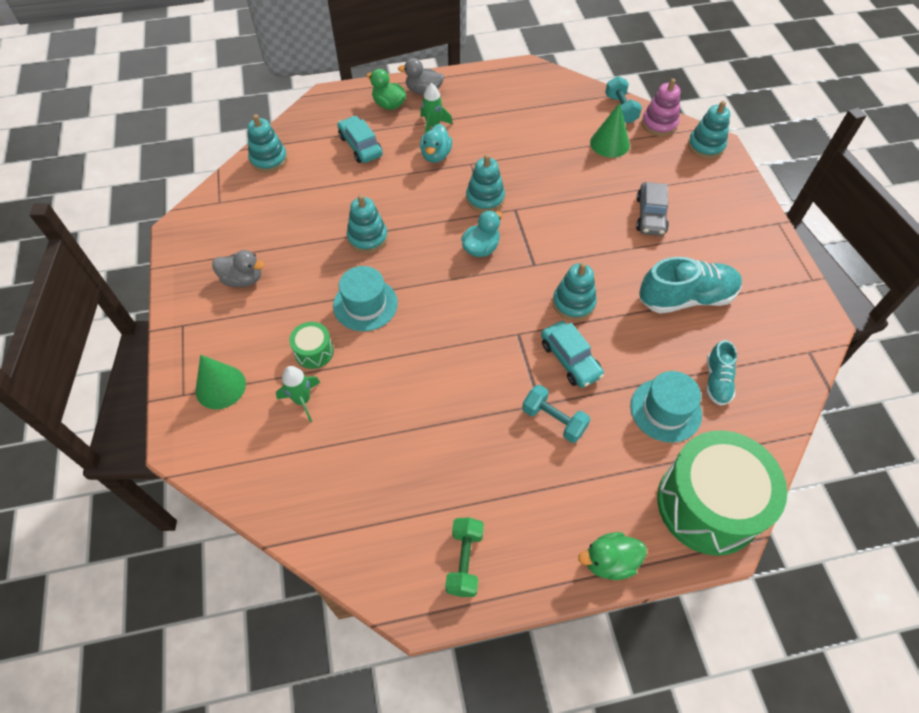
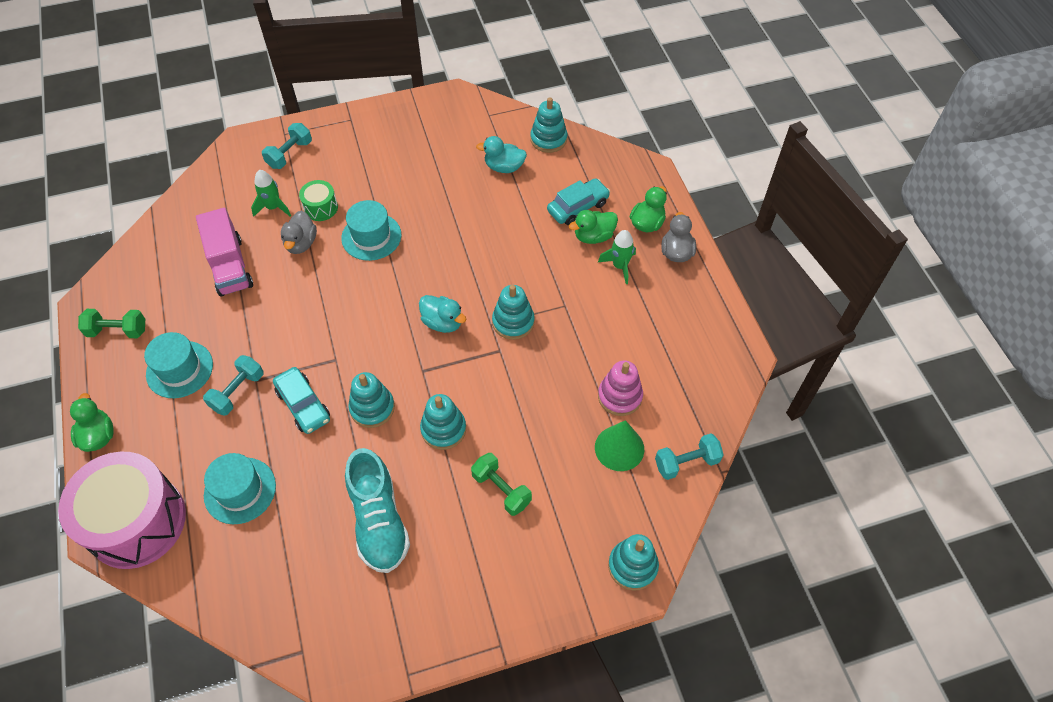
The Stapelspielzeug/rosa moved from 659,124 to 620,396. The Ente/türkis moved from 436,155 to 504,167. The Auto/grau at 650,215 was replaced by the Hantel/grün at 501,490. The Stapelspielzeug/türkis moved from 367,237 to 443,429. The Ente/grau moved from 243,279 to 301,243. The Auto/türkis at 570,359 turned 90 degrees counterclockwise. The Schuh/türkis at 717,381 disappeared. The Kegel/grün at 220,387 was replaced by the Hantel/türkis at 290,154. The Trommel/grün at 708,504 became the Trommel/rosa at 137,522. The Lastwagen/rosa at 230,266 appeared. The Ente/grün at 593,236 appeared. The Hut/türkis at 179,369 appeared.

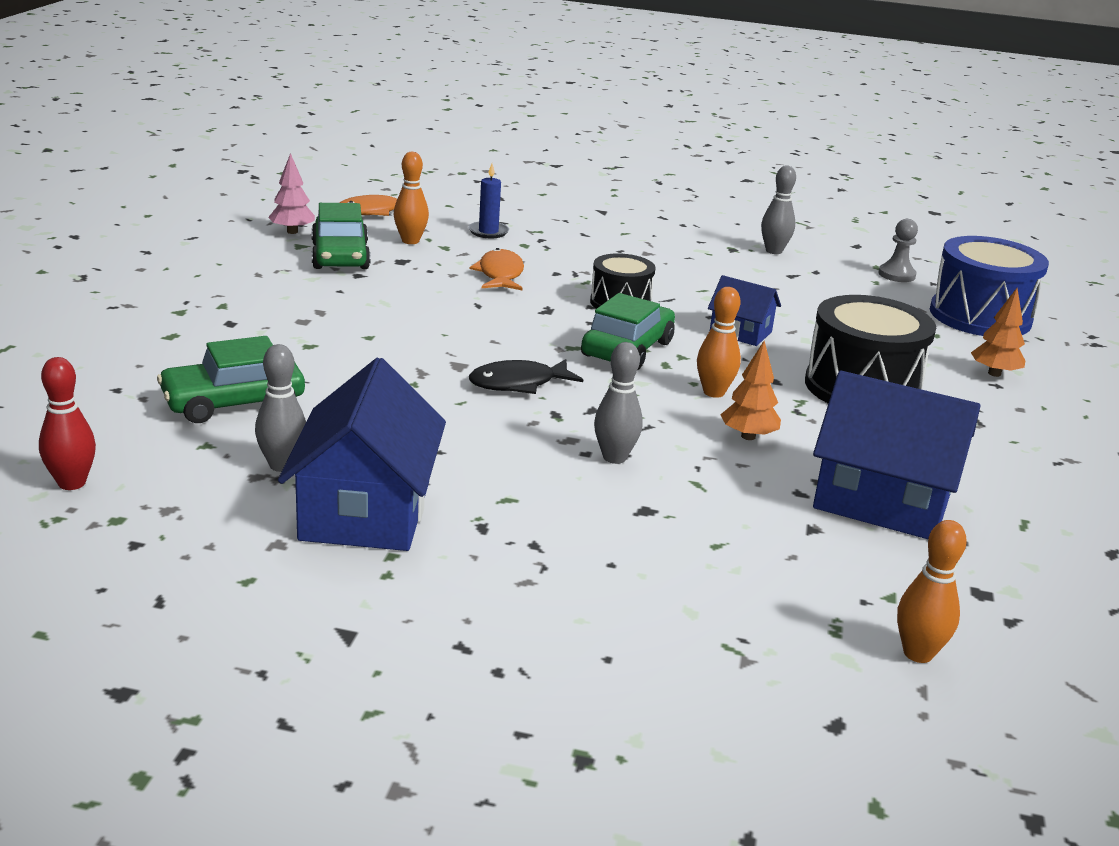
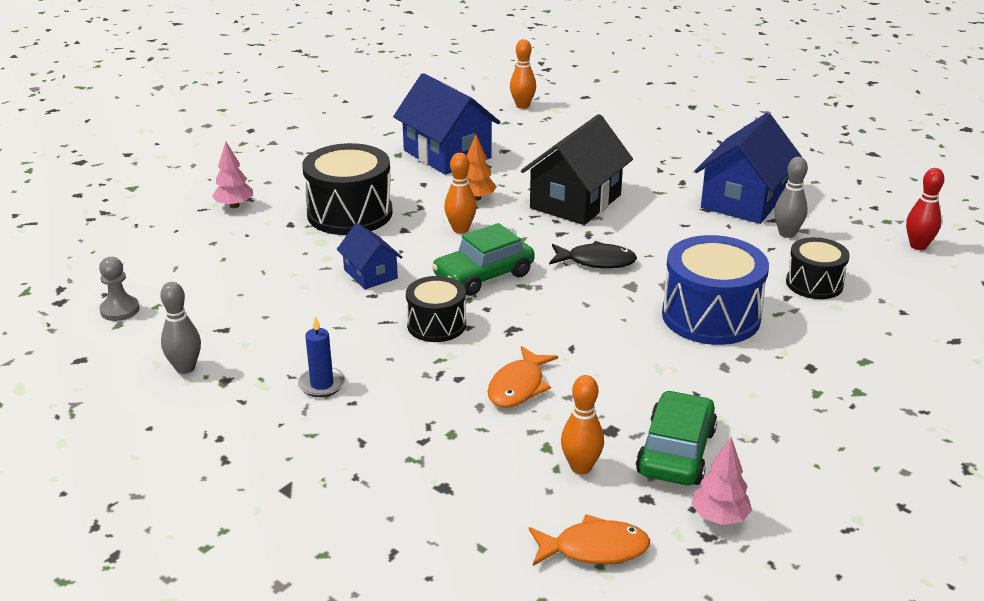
The Kerze/blau moved from 488,232 to 322,384. The Trommel/blau moved from 980,316 to 711,316. The Baum/orange at 994,373 became the Baum/rosa at 234,205. The Auto/grün at 233,403 was replaced by the Trommel/schwarz at 814,283. The Bowlingkegel/grau at 614,457 was replaced by the Haus/schwarz at 575,201.

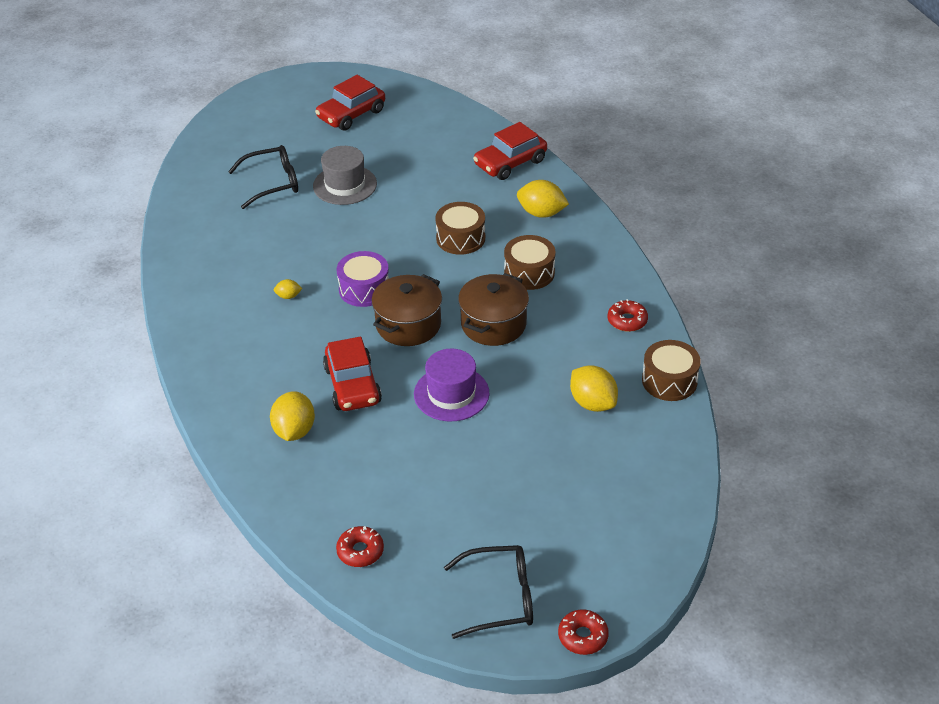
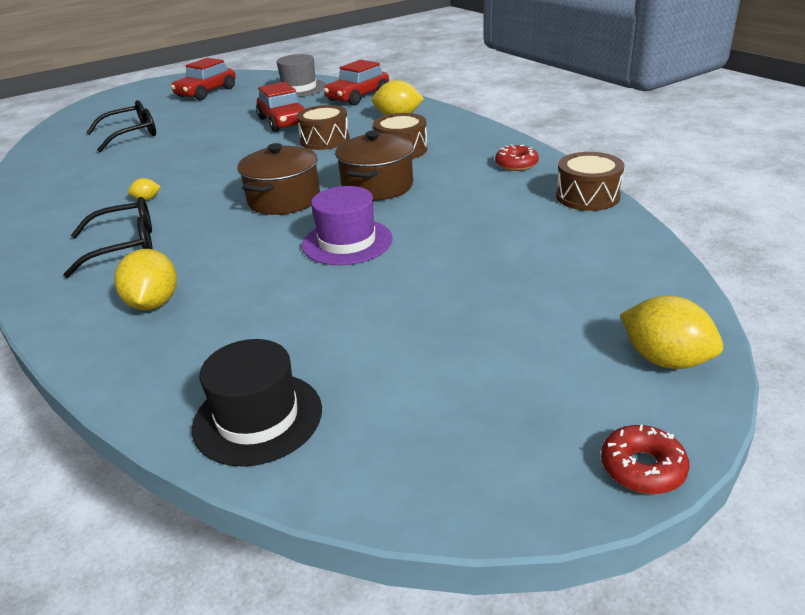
The Hut/grau moved from 345,185 to 299,88. The Trommel/lila at 364,289 disappeared. The Auto/rot moved from 352,385 to 284,122. The Zitrone/gelb moved from 592,403 to 665,360. The Donut/rot at 360,551 was replaced by the Hut/schwarz at 257,418. The Brille/schwarz moved from 500,598 to 125,246.

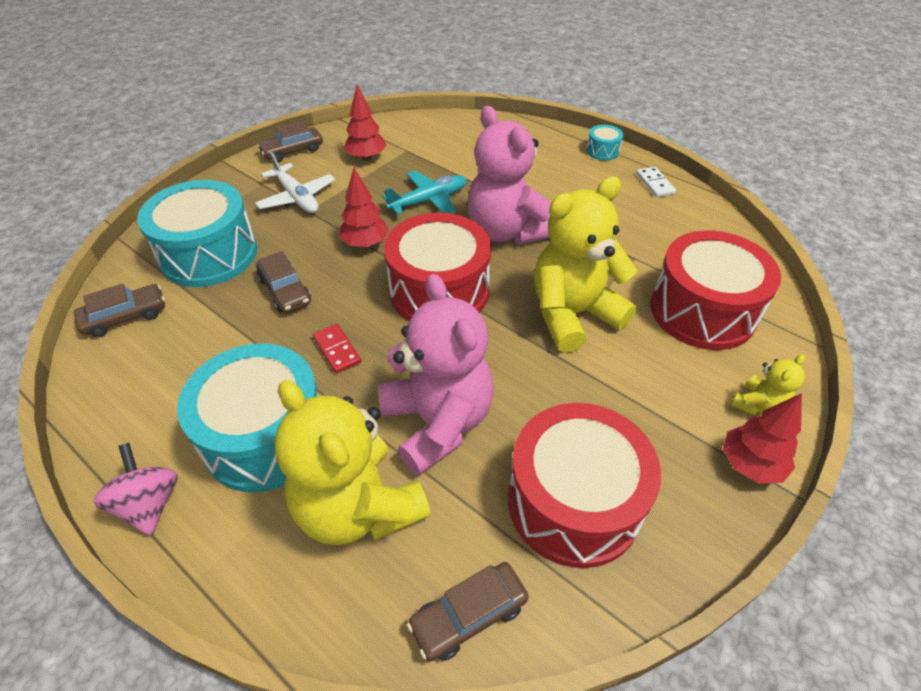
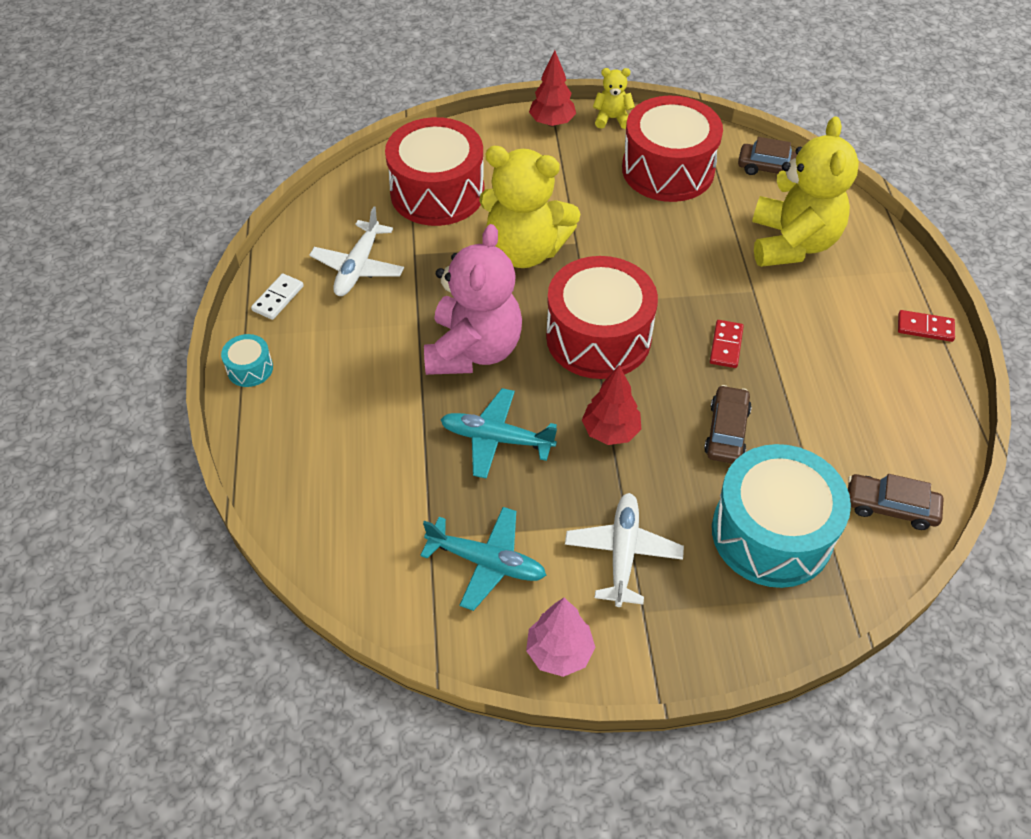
The Baum/rot at 366,157 was replaced by the Flugzeug/türkis at 487,562. The Auto/braun at 292,151 was replaced by the Baum/rosa at 559,652. The Teddybär/rosa at 437,422 disappeared. The Trommel/türkis at 266,436 disappeared. The Teddybär/gelb moved from 758,405 to 612,119. The Kreisel/rosa at 149,504 was replaced by the Dominostein/rot at 925,328. The Flugzeug/weiß at 358,267 appeared.

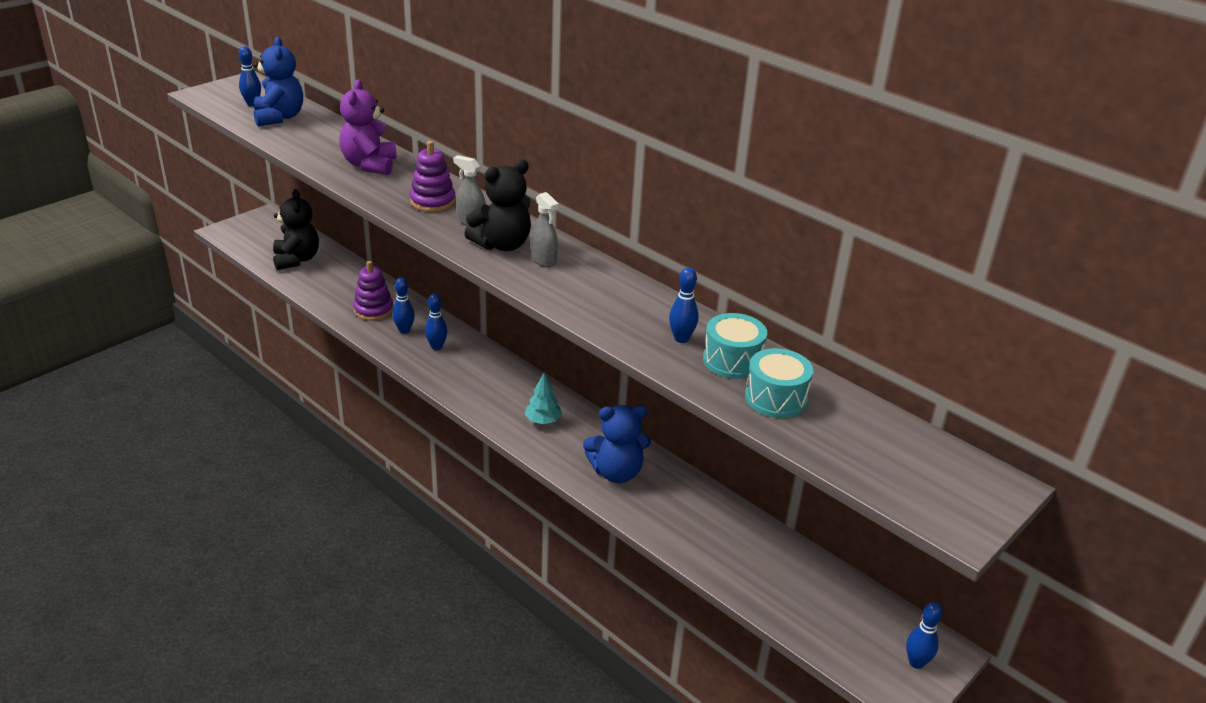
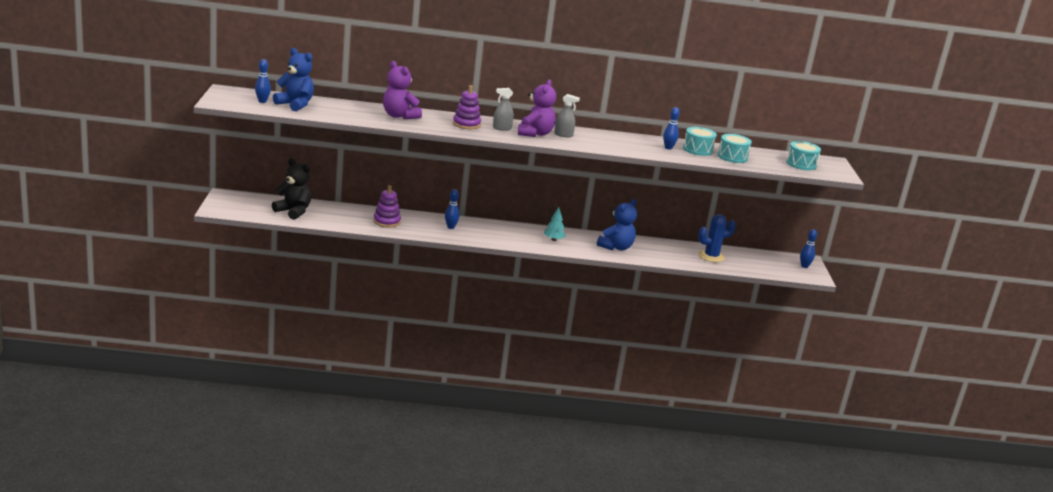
The Teddybär/schwarz at 502,245 became the Teddybär/lila at 535,133. The Bowlingkegel/blau at 404,330 disappeared. The Trommel/türkis at 801,164 appeared. The Kaktus/blau at 711,256 appeared.

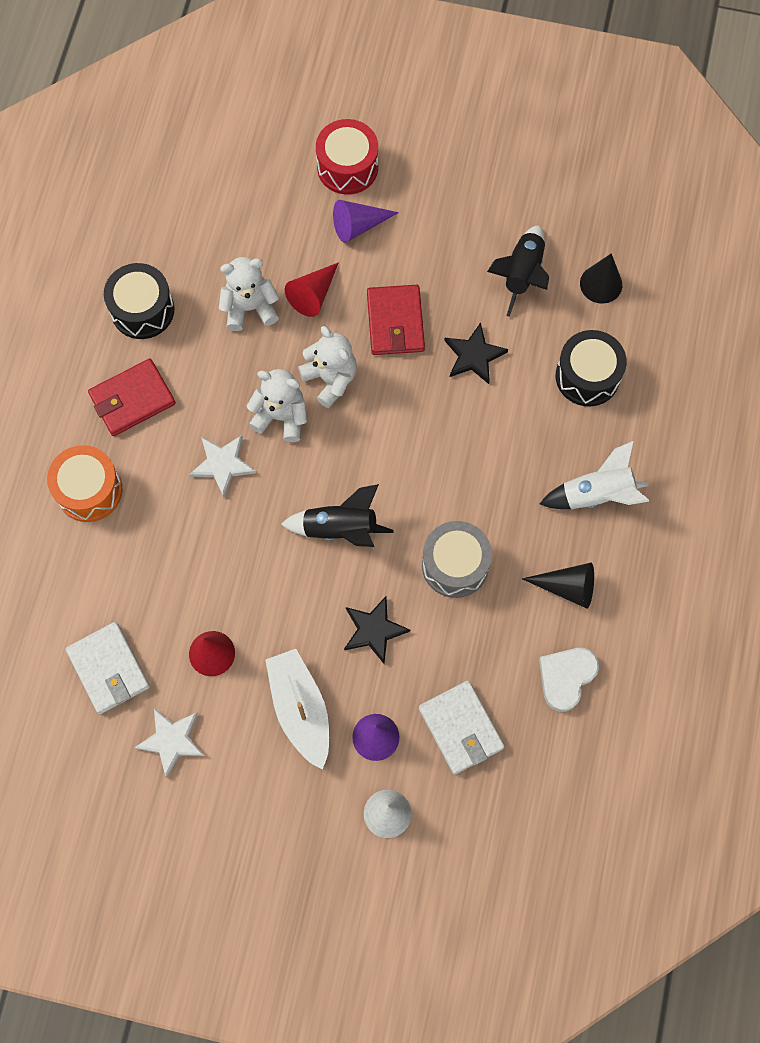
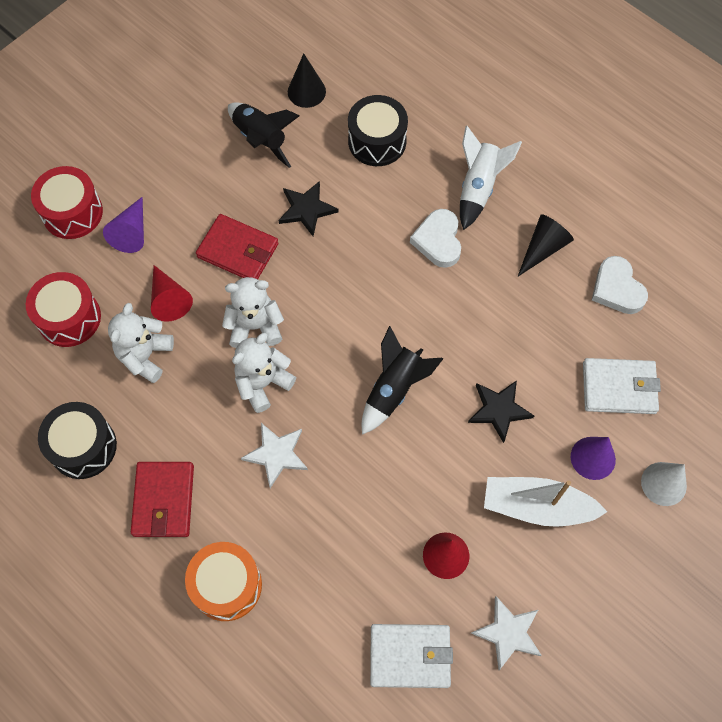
The Trommel/grau at 455,565 disappeared. The Herz/weiß at 438,241 appeared. The Trommel/rot at 69,318 appeared.

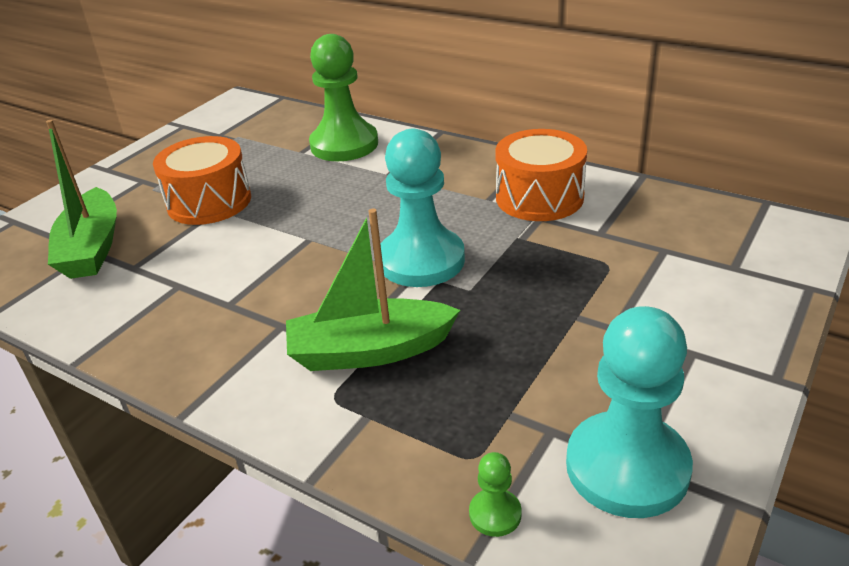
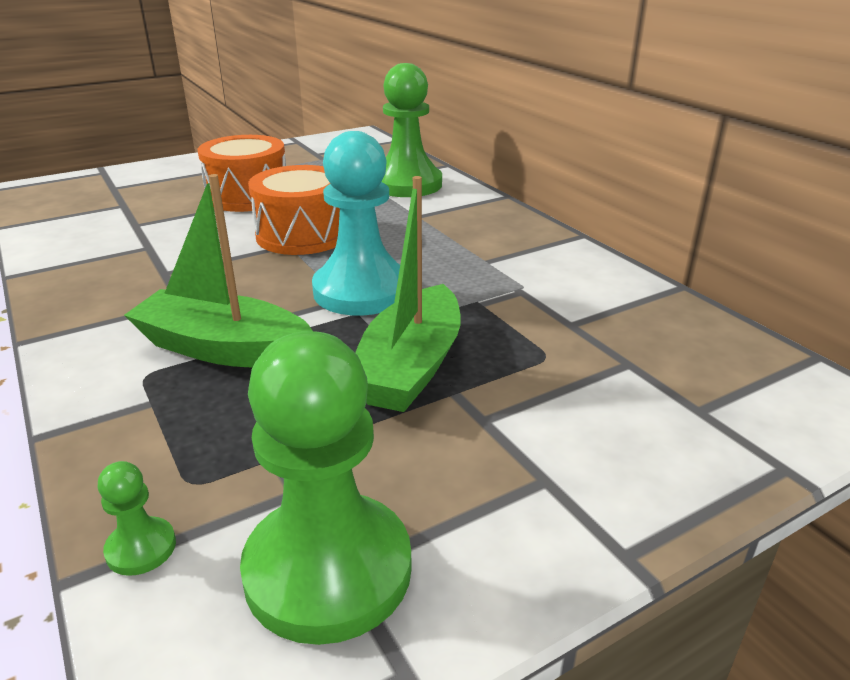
The Boot/grün moved from 92,248 to 410,367. The Trommel/orange moved from 539,197 to 302,235. The Bauer/türkis at 627,467 became the Bauer/grün at 328,569.

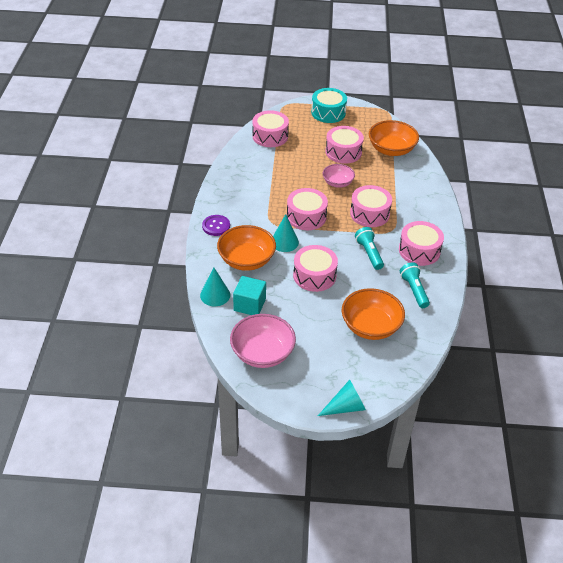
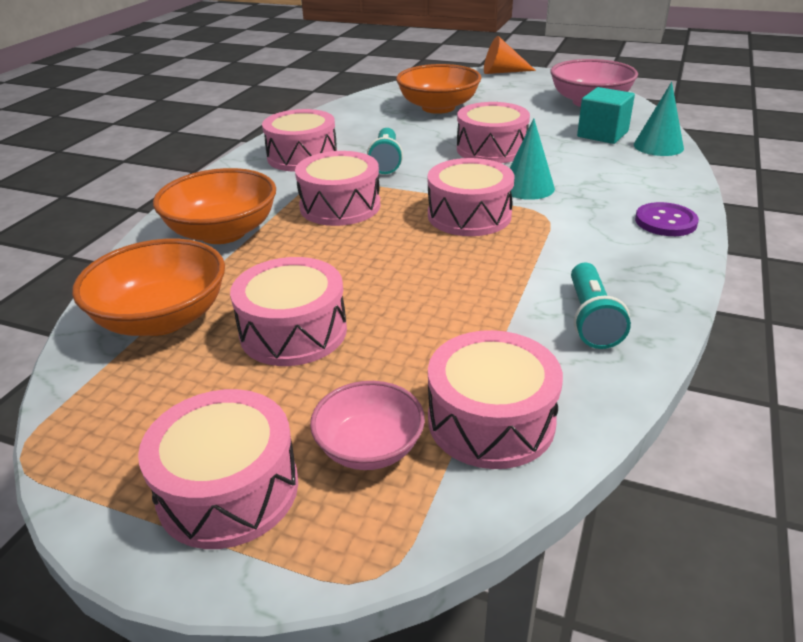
The Trommel/türkis at 328,112 became the Trommel/rosa at 228,489. The Schüssel/rosa moved from 337,183 to 369,447. The Schüssel/orange moved from 246,260 to 223,232. The Taschenlampe/türkis moved from 414,290 to 591,319. The Kegel/türkis at 346,407 became the Kegel/orange at 502,72.

